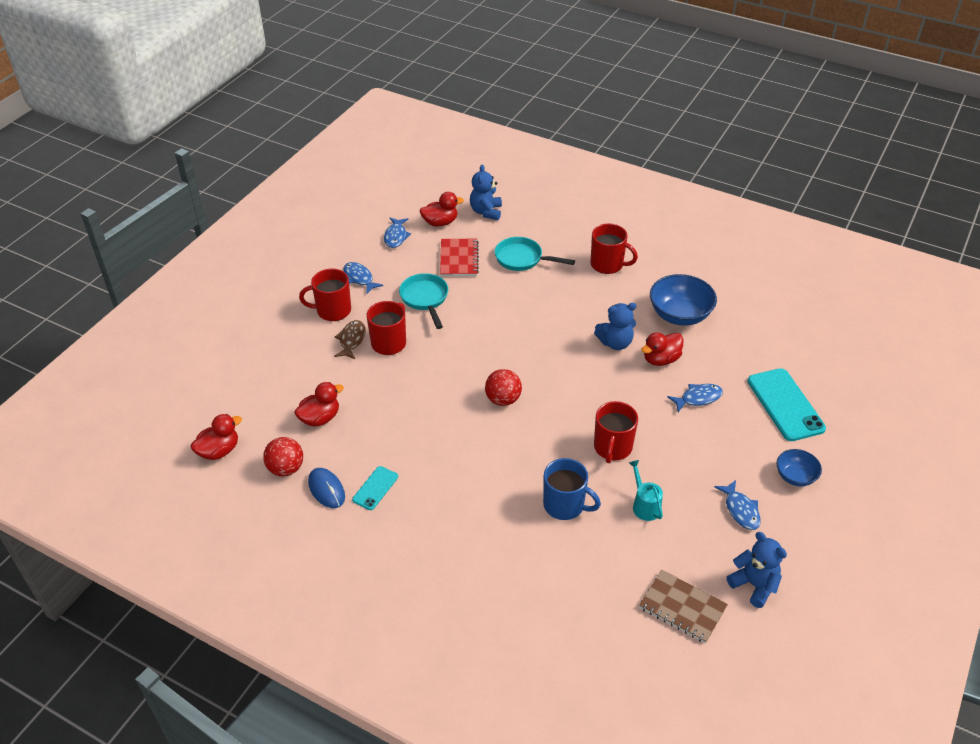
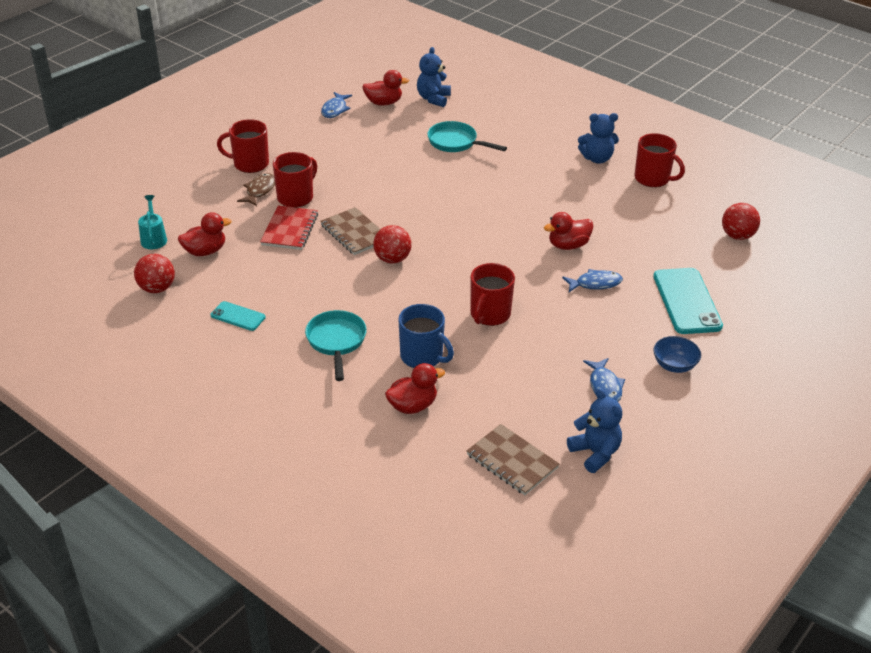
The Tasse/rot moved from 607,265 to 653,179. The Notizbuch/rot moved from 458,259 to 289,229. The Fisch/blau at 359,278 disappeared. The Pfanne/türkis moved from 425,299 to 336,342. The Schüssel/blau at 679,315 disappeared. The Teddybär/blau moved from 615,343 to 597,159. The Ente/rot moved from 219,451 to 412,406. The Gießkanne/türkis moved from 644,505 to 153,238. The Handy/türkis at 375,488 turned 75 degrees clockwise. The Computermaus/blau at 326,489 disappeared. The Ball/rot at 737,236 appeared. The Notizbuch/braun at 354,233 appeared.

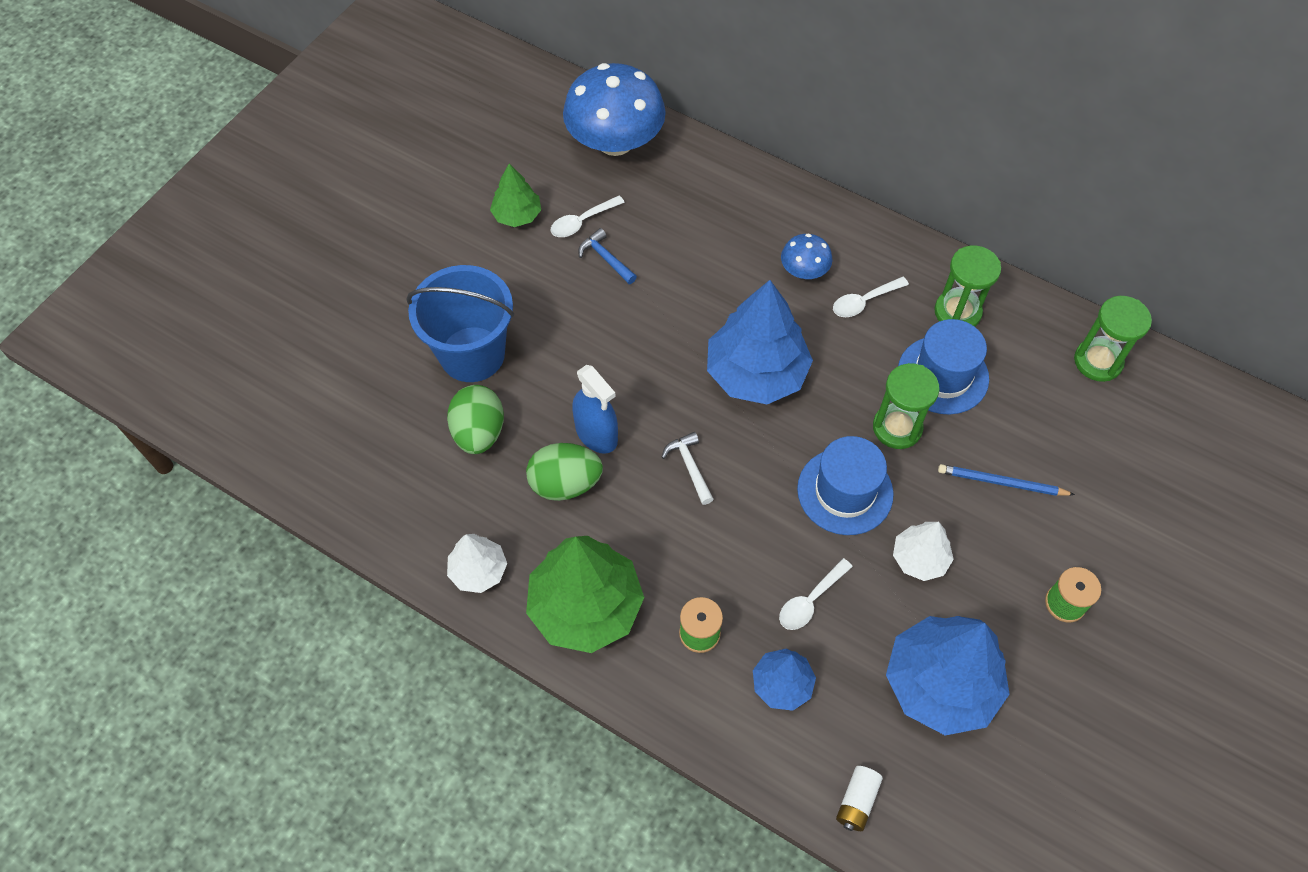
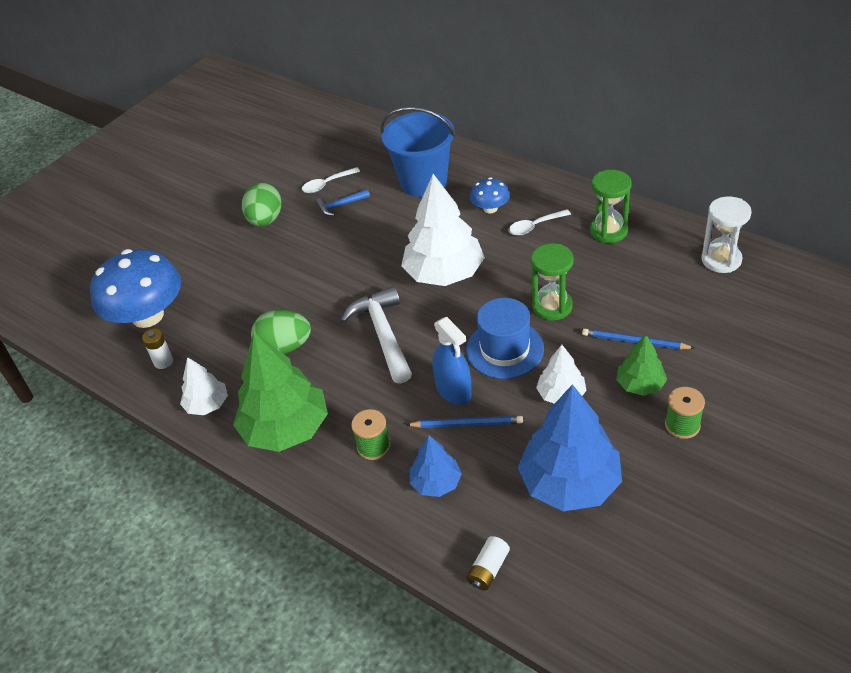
The Pilz/blau moved from 615,141 to 147,316. The Baum/grün moved from 517,215 to 640,384. The Hammer/blau at 606,258 turned 75 degrees counterclockwise. The Eimer/blau moved from 472,354 to 423,182. The Baum/blau at 756,373 became the Baum/weiß at 444,273. The Sanduhr/grün at 1098,361 became the Sanduhr/weiß at 721,260. The Hut/blau at 943,375 disappeared. The Sprühflasche/blau moved from 596,434 to 453,390. The Ei/grün moved from 479,432 to 265,220. The Hammer/weiß at 690,467 changed to 1.94 times the size. The Löffel/weiß at 810,601 was replaced by the Bleistift/blau at 467,424. The Batterie/weiß at 163,361 appeared.

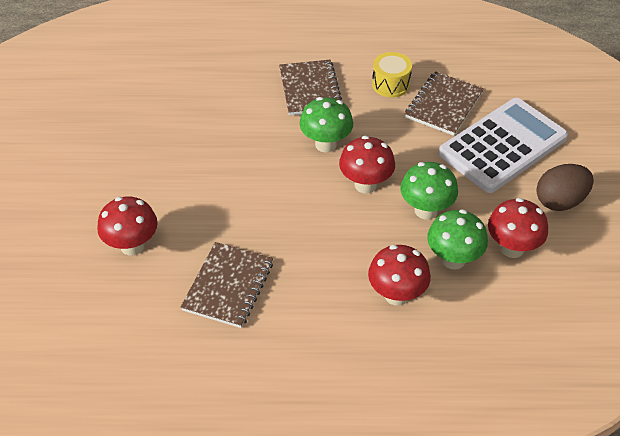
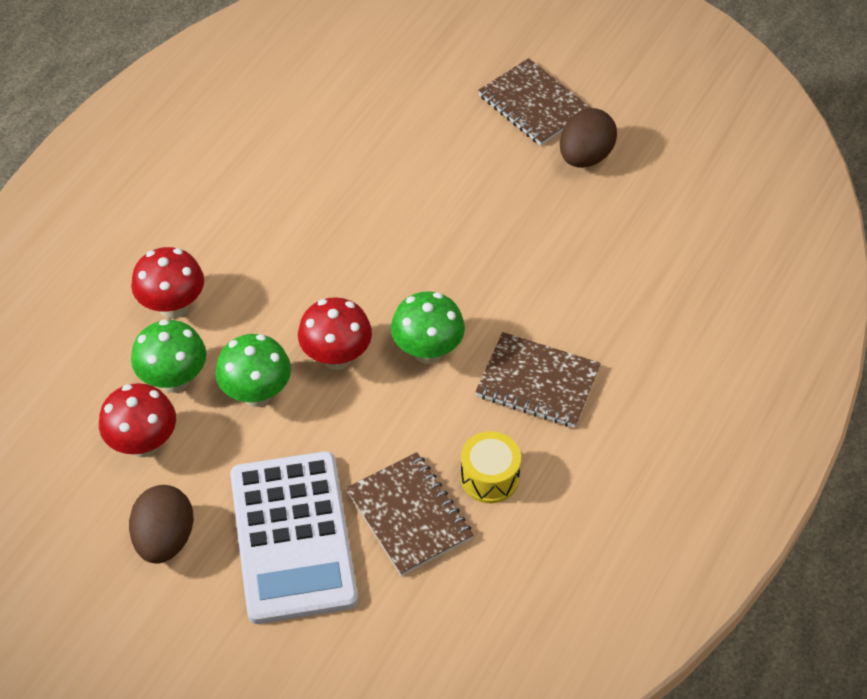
The Pilz/rot at 132,246 disappeared. The Notizbuch/braun moved from 228,286 to 534,104. The Ei/braun at 585,156 appeared.

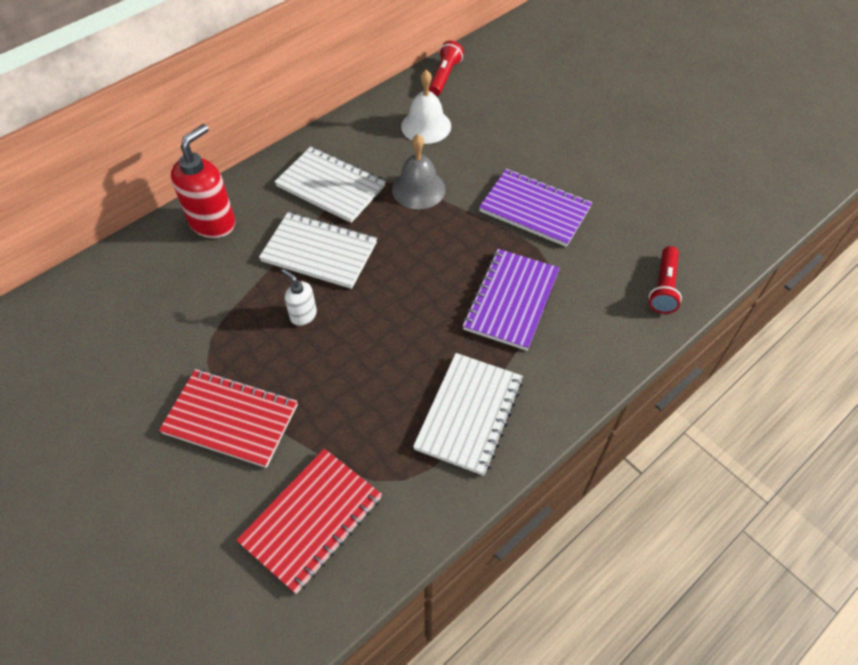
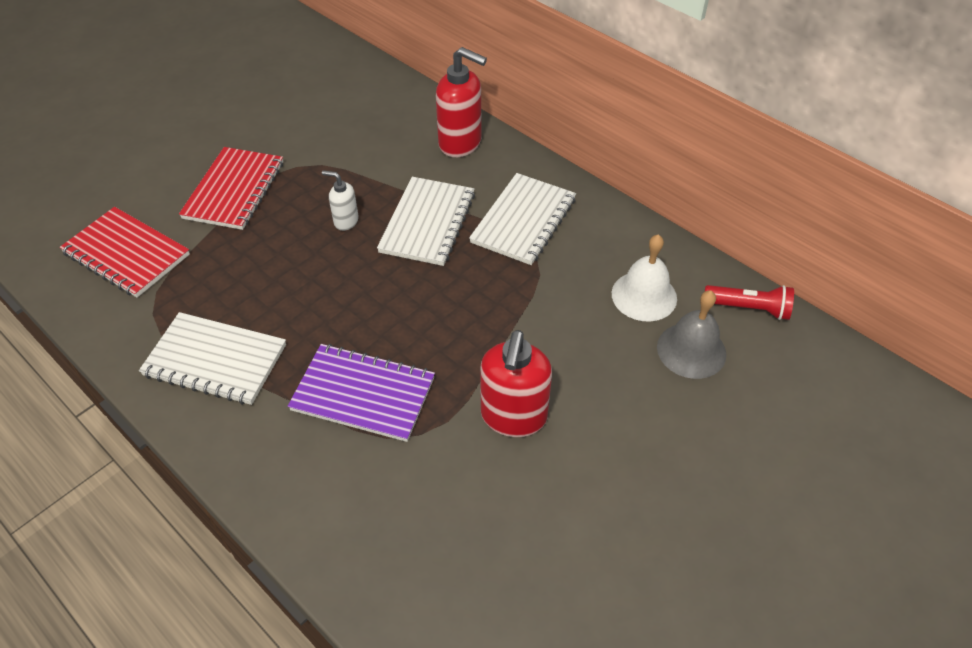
The Glocke/grau moved from 418,189 to 691,350. The Notizbuch/lila at 535,209 was replaced by the Seifenspender/rot at 513,417. The Taschenlampe/rot at 663,287 disappeared. The Seifenspender/weiß at 303,315 turned 105 degrees counterclockwise.

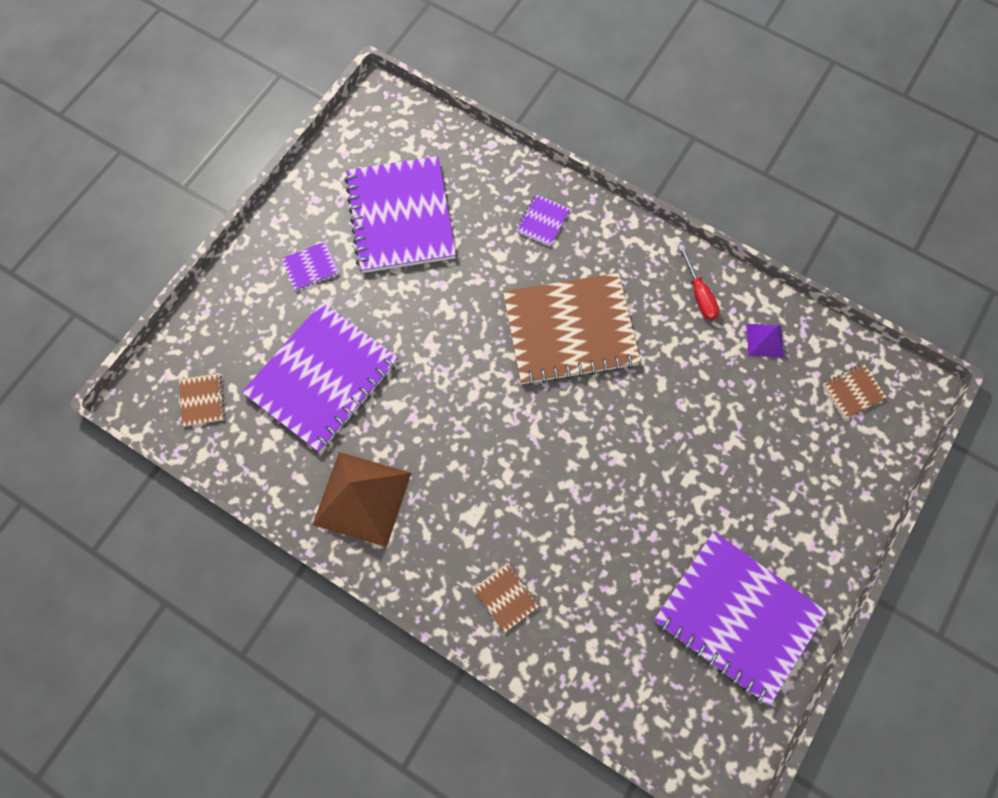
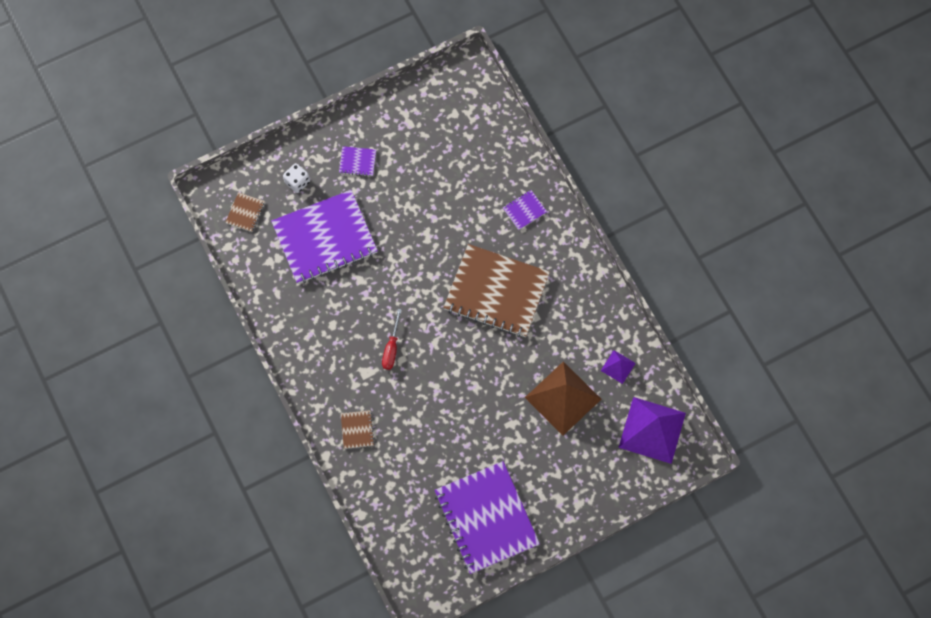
The Notizbuch/lila at 400,217 disappeared. The Schraubenzieher/rot moved from 699,294 to 391,348. The Notizbuch/braun at 852,391 was replaced by the Pyramide/lila at 652,430. The Pyramide/braun moved from 362,498 to 563,398. The Spielwürfel/weiß at 297,182 appeared.

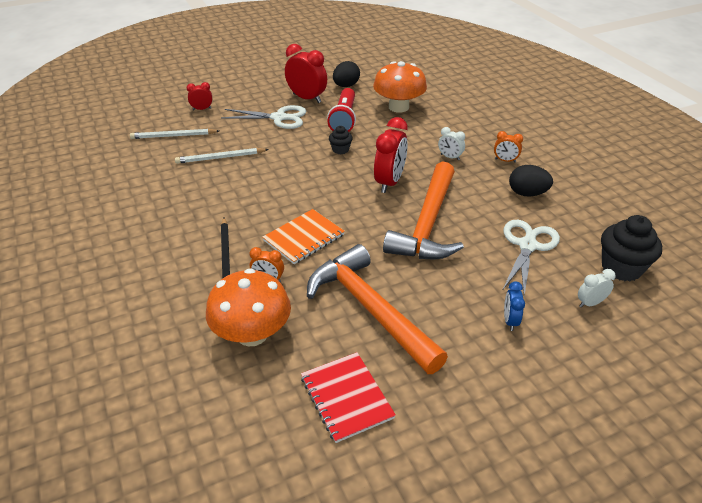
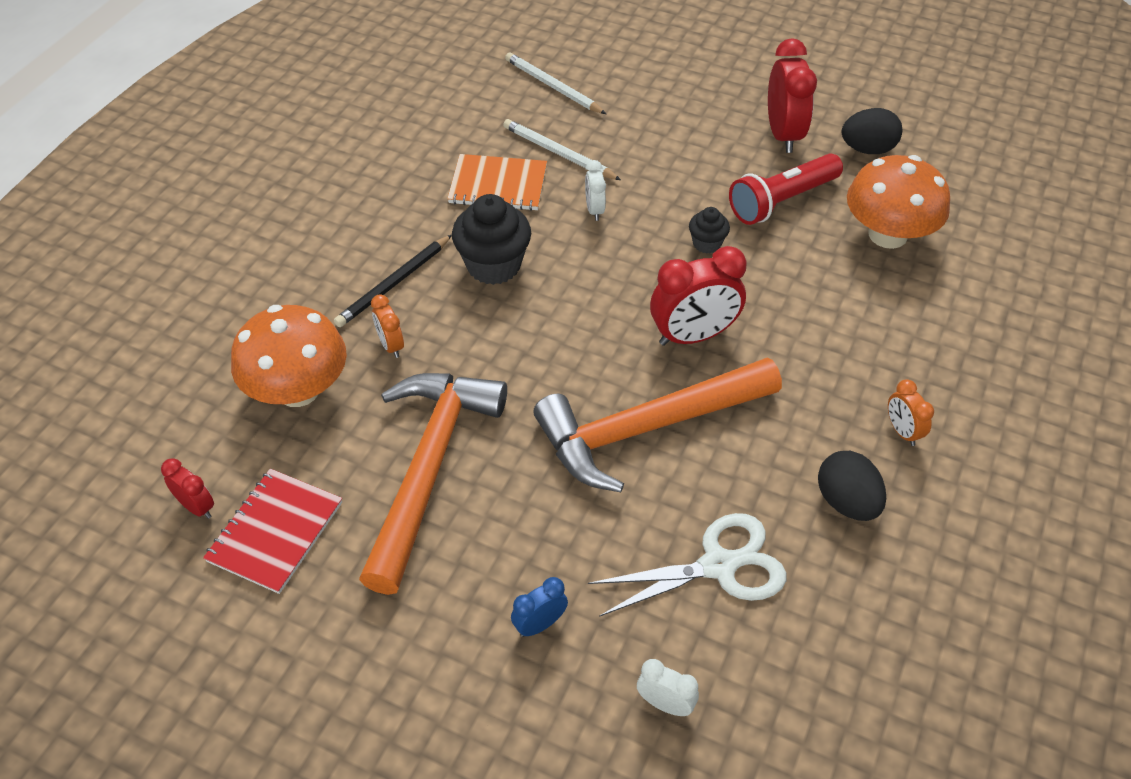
The Wecker/rot moved from 202,109 to 197,507. The Schere/weiß at 279,118 disappeared. The Wecker/weiß moved from 450,157 to 594,210. The Notizbuch/orange moved from 304,238 to 498,185. The Muffin/schwarz moved from 621,268 to 493,265.

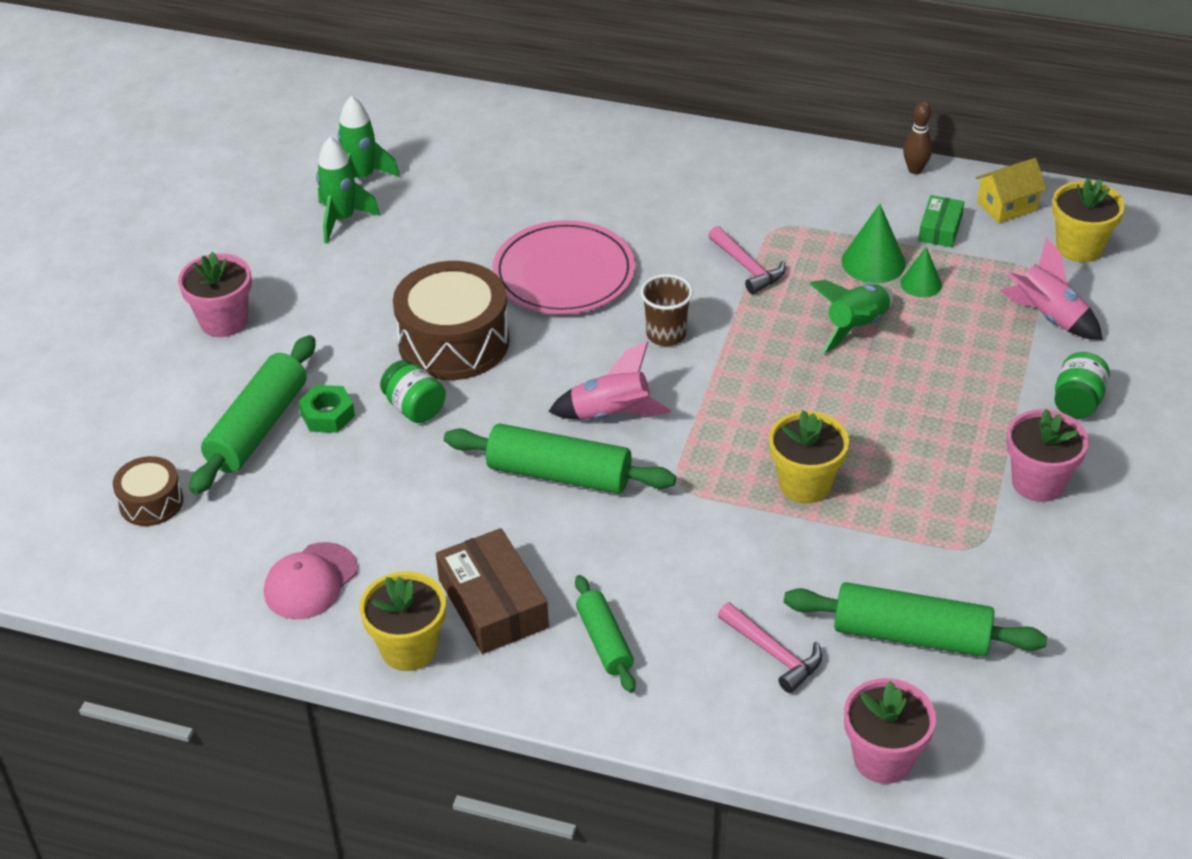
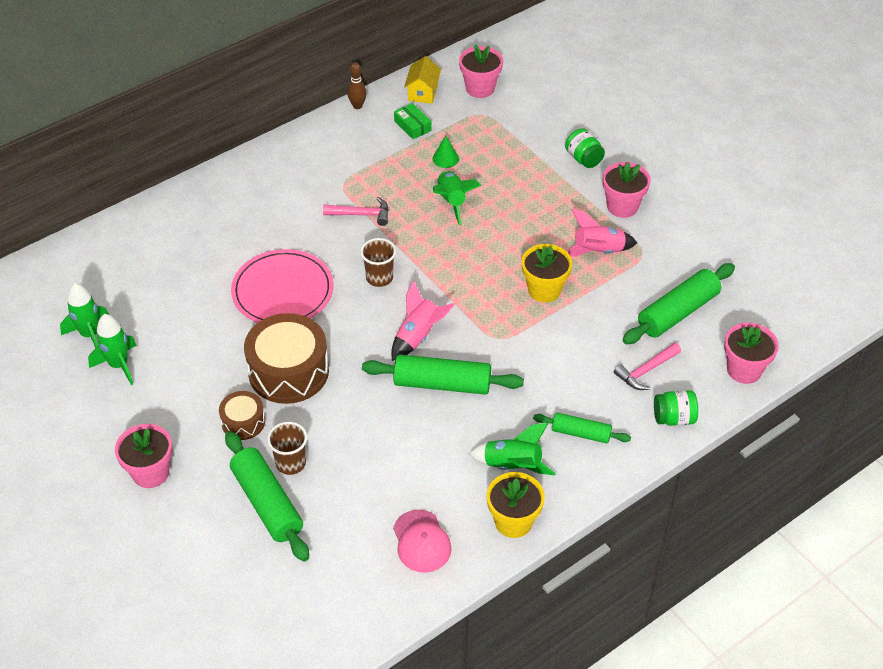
The Blumentopf/gelb at 1079,247 became the Blumentopf/rosa at 480,88. The Kegel/grün at 873,262 disappeared. The Rakete/rosa moved from 1048,317 to 598,251. The Einmachglas/grün moved from 414,408 to 674,418. The Sechskantmutter/grün at 327,415 was replaced by the Becher/braun at 290,463. The Nudelholz/grün at 559,474 turned 45 degrees clockwise. The Trommel/braun moved from 151,502 to 243,422. The Schachtel/braun at 493,603 was replaced by the Rakete/grün at 512,466. The Hammer/rosa at 773,653 turned 150 degrees clockwise.

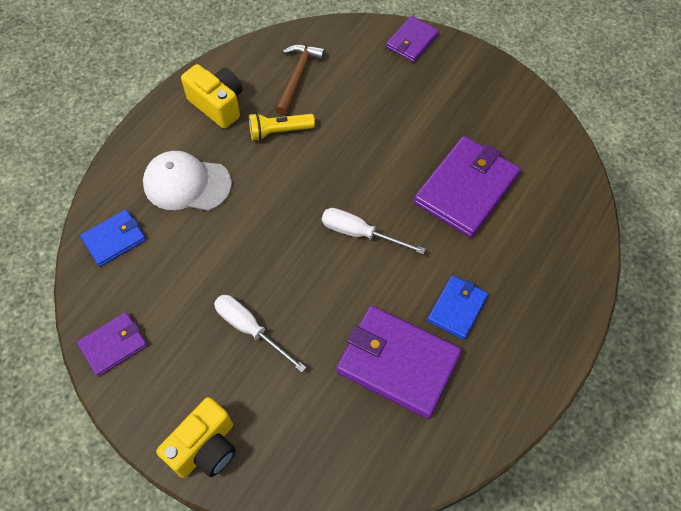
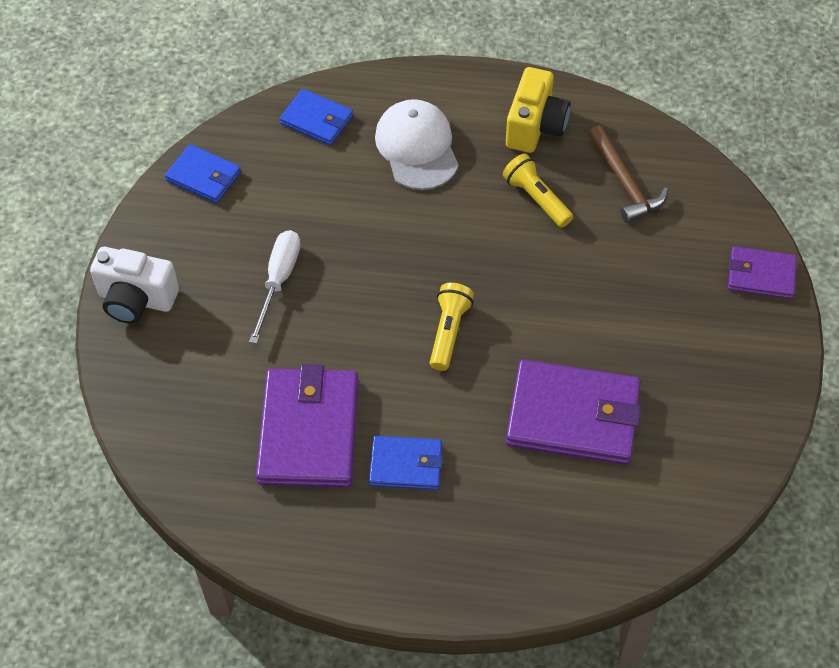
The Hammer/braun at 298,77 turned 75 degrees clockwise. The Schraubenzieher/weiß at 360,233 was replaced by the Taschenlampe/gelb at 448,332. The Geldbörse/lila at 113,345 became the Geldbörse/blau at 204,176. The Kamera/gelb at 205,448 became the Kamera/weiß at 136,300.

